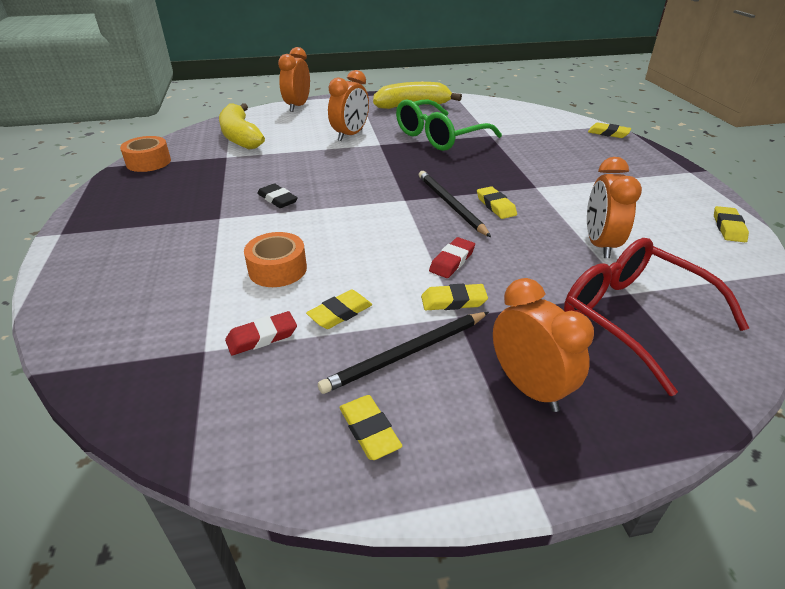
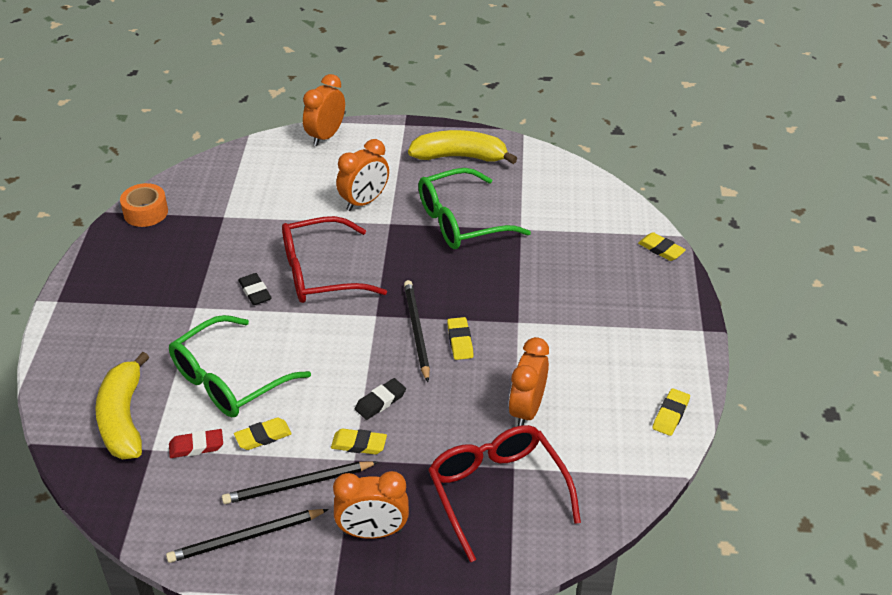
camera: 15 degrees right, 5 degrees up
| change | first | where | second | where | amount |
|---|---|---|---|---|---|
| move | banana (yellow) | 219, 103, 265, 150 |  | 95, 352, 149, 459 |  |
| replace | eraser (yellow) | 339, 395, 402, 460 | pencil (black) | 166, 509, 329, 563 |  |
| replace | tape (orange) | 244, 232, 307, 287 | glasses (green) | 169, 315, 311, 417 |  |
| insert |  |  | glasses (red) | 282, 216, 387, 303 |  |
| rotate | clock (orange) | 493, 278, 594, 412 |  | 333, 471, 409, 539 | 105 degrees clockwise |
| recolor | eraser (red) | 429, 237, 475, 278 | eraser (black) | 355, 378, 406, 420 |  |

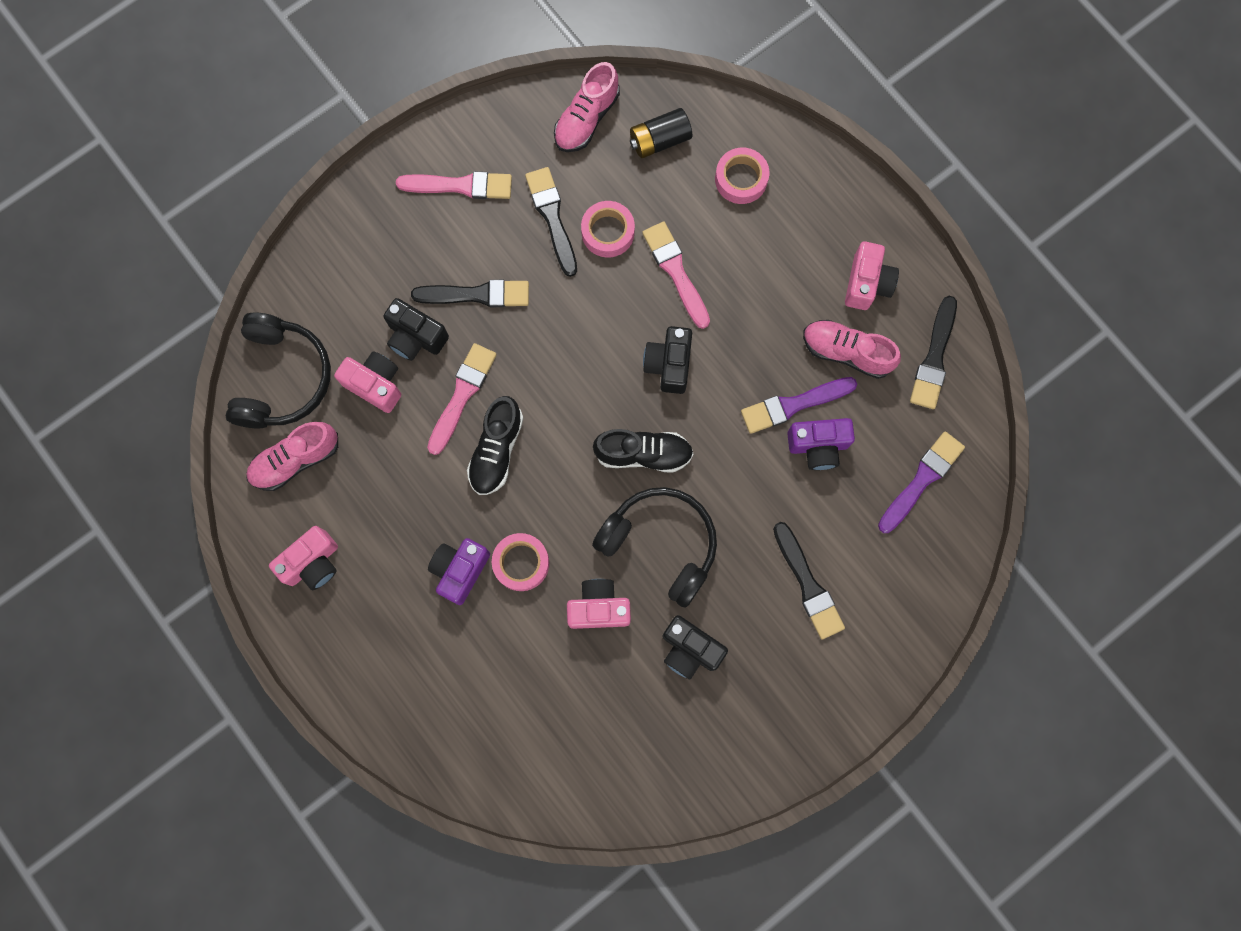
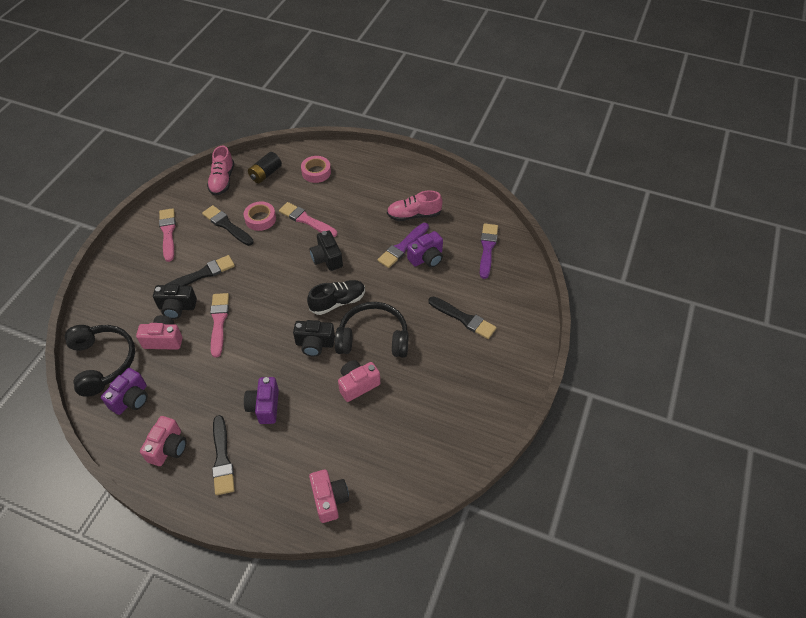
camera: 30 degrees left, 25 degrees down
| change | first | where | second | where | amount |
|---|---|---|---|---|---|
| replace | shoe (pink) | 246, 422, 338, 491 | camera (purple) | 101, 368, 148, 415 |  |
| rotate | brush (pink) | 396, 171, 512, 199 |  | 159, 208, 176, 262 | 75 degrees counterclockwise |
| move | brush (black) | 910, 296, 957, 409 |  | 212, 415, 235, 495 |  |
| move | camera (black) | 663, 615, 728, 679 |  | 293, 320, 335, 357 |  |
| move | camera (pink) | 845, 241, 899, 310 |  | 309, 469, 349, 523 |  |
| delete | shoe (black) | 467, 396, 524, 495 |  |  |  |
| delete | tape (pink) | 492, 533, 549, 591 |  |  |  |

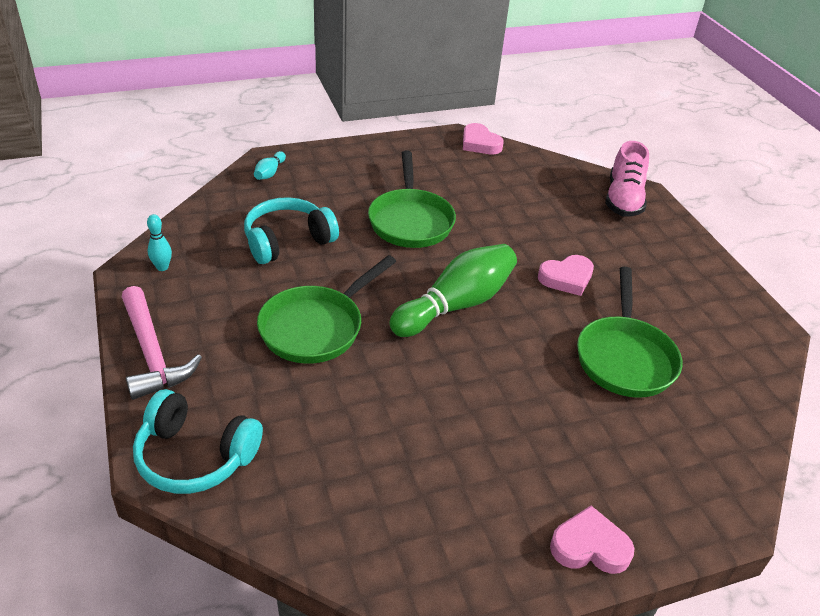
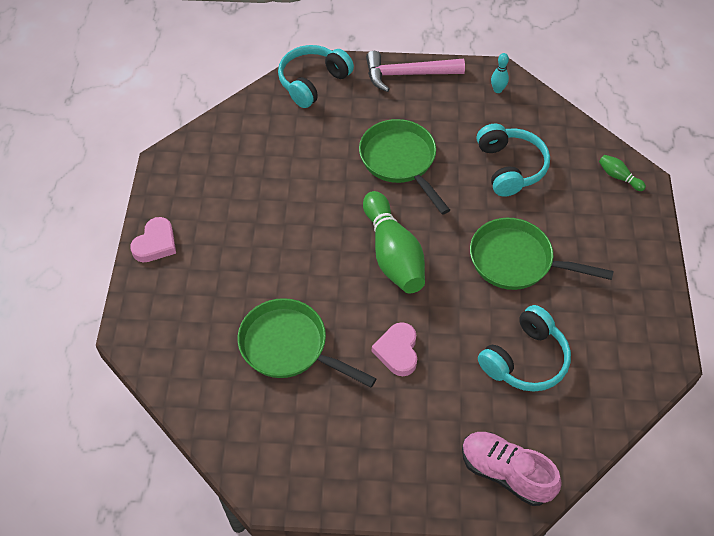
camera: 115 degrees right, 15 degrees up
| change | first | where | second | where | amount |
|---|---|---|---|---|---|
| insert |  |  | headphones (turquoise) | 478, 305, 571, 392 |  |
| recolor | bowling pin (turquoise) | 254, 151, 286, 180 | bowling pin (green) | 599, 155, 646, 191 |  |
| delete | heart (pink) | 463, 123, 504, 154 |  |  |  |

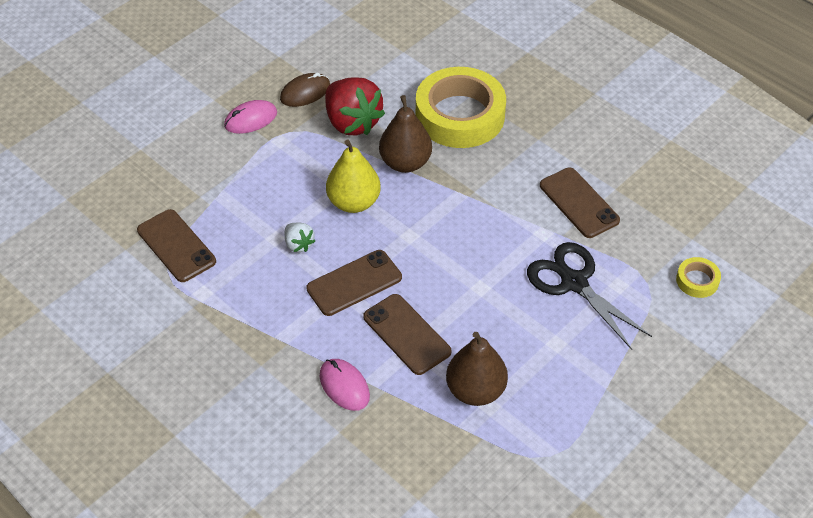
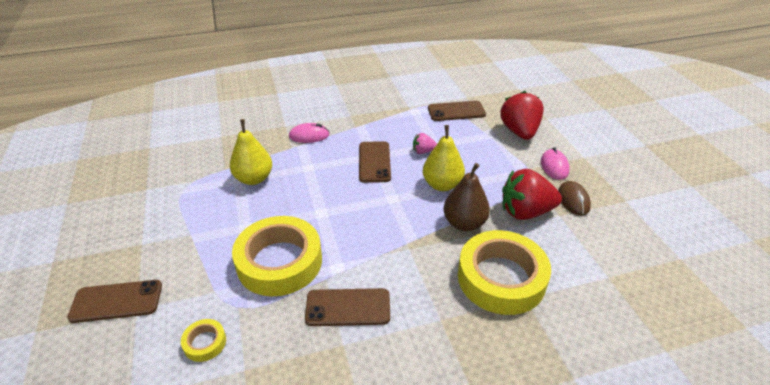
camera: 120 degrees right, 10 degrees down
| change | first | where | second | where | amount |
|---|---|---|---|---|---|
| move | phone (brown) | 363, 294, 451, 375 |  | 67, 280, 162, 323 |  |
| recolor | pear (brown) | 446, 332, 508, 406 | pear (yellow) | 230, 119, 272, 185 |  |
| replace | scissors (black) | 527, 242, 652, 350 | tape (yellow) | 232, 216, 322, 296 |  |
| recolor | strawberry (white) | 285, 223, 315, 252 | strawberry (pink) | 413, 133, 437, 154 |  |
| insert |  |  | strawberry (red) | 500, 91, 544, 140 |  |

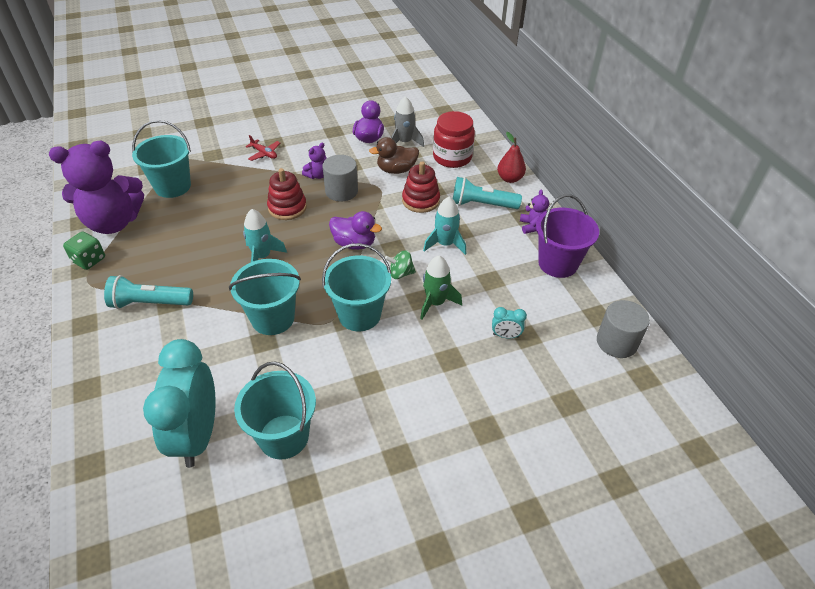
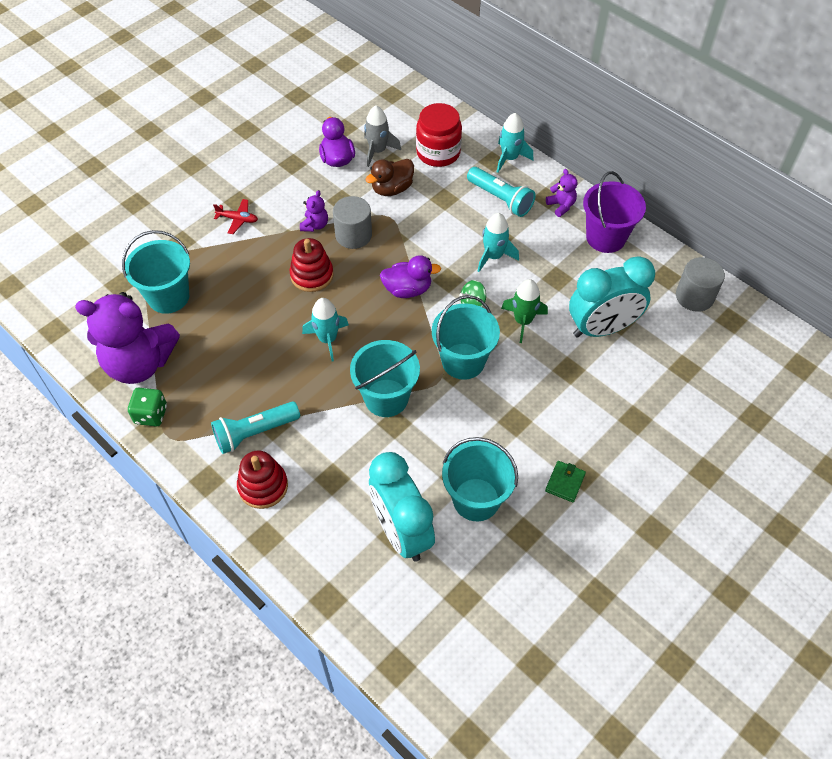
camera: 25 degrees left, 10 degrees up
| change | first | where | second | where | amount |
|---|---|---|---|---|---|
| rotate | teddy bear (purple) | 49, 141, 144, 234 |  | 75, 292, 180, 384 | 45 degrees clockwise |
| move | stacking toy (red) | 402, 161, 440, 213 |  | 237, 450, 288, 509 |  |
| rotate | flashlight (turquoise) | 453, 177, 522, 209 |  | 467, 167, 536, 217 | 120 degrees counterclockwise |
| replace | pear (red) | 497, 132, 526, 183 | rocket (turquoise) | 497, 113, 533, 173 |  |
| insert |  |  | wallet (green) | 545, 461, 586, 503 |  |
| resize | clock (turquoise) | 492, 307, 527, 339 |  | 569, 256, 655, 338 | x2.48 |

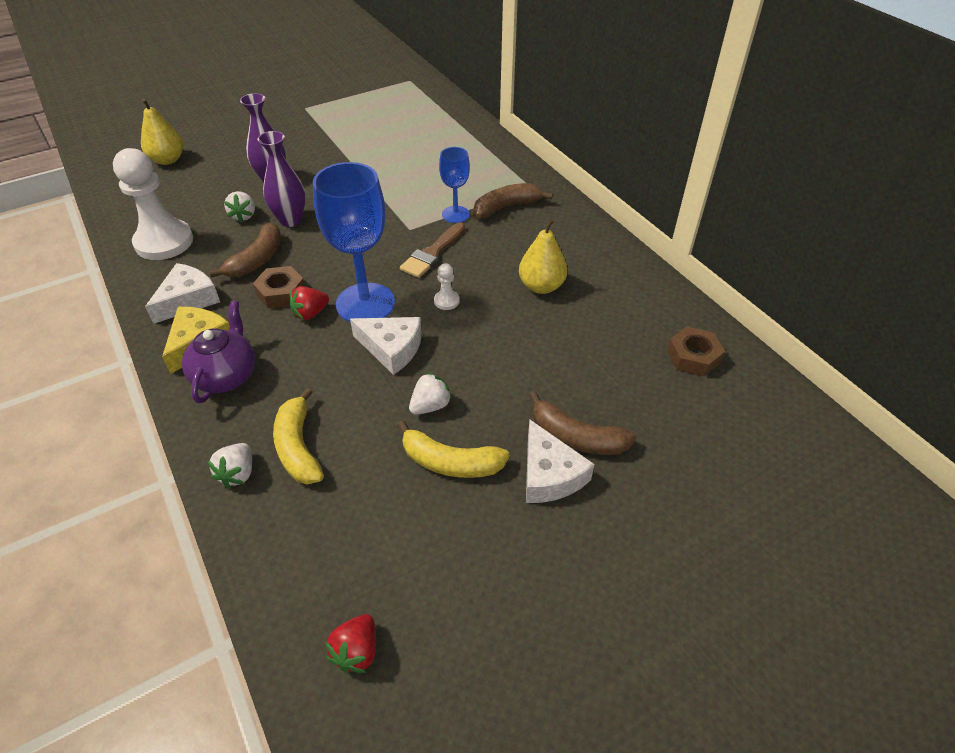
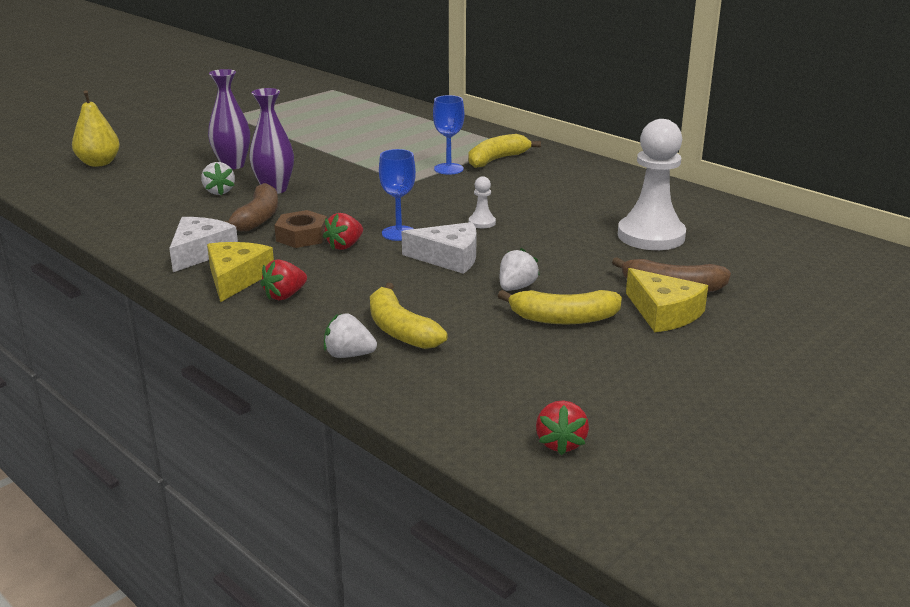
camera: 15 degrees left, 20 degrees down
| change | first | where | second | where | amount |
|---|---|---|---|---|---|
| replace | teapot (purple) | 182, 301, 255, 403 | strawberry (red) | 260, 259, 307, 300 |  |
| rotate | strawberry (white) | 207, 443, 252, 488 |  | 324, 314, 377, 358 | 105 degrees clockwise |
| resize | goblet (blue) | 313, 162, 395, 322 |  | 379, 149, 416, 241 | x0.54 |
| recolor | banana (brown) | 474, 183, 553, 218 | banana (yellow) | 469, 134, 541, 168 |  |
| move | pawn (white) | 113, 148, 193, 260 |  | 618, 119, 686, 250 |  |
| recolor | cheese (white) | 526, 420, 595, 503 | cheese (yellow) | 626, 268, 708, 332 |  |
| delete | brush (brown) | 400, 222, 465, 278 |  |  |  |
| delete | pear (yellow) | 519, 219, 567, 294 |  |  |  |
| delete | nut (brown) | 667, 327, 725, 376 |  |  |  |

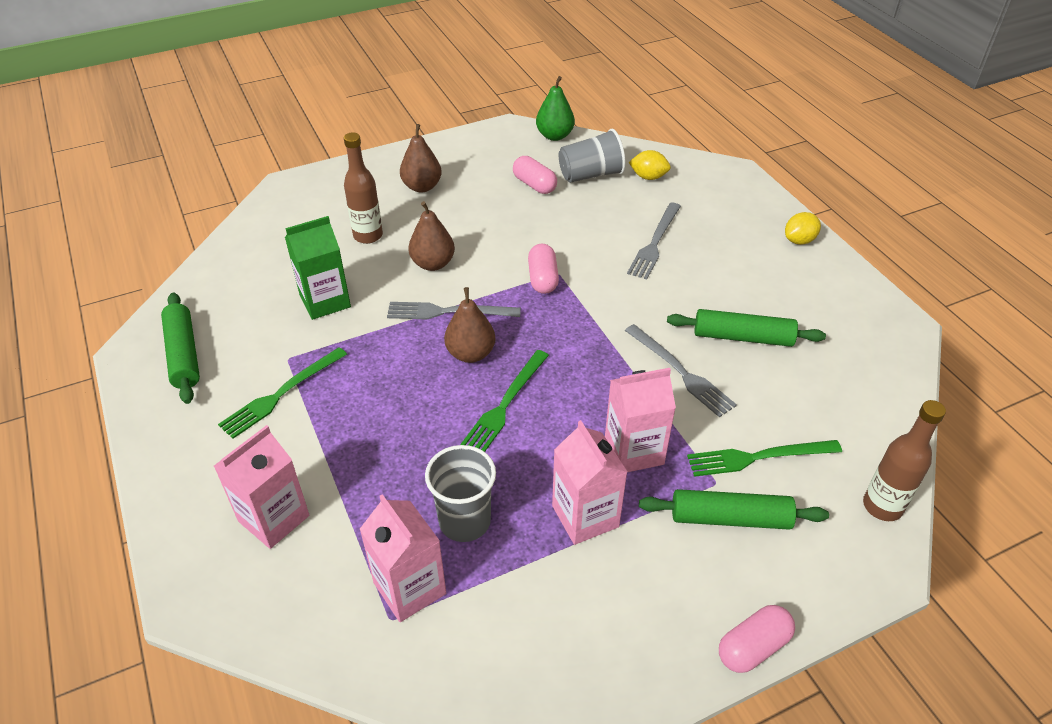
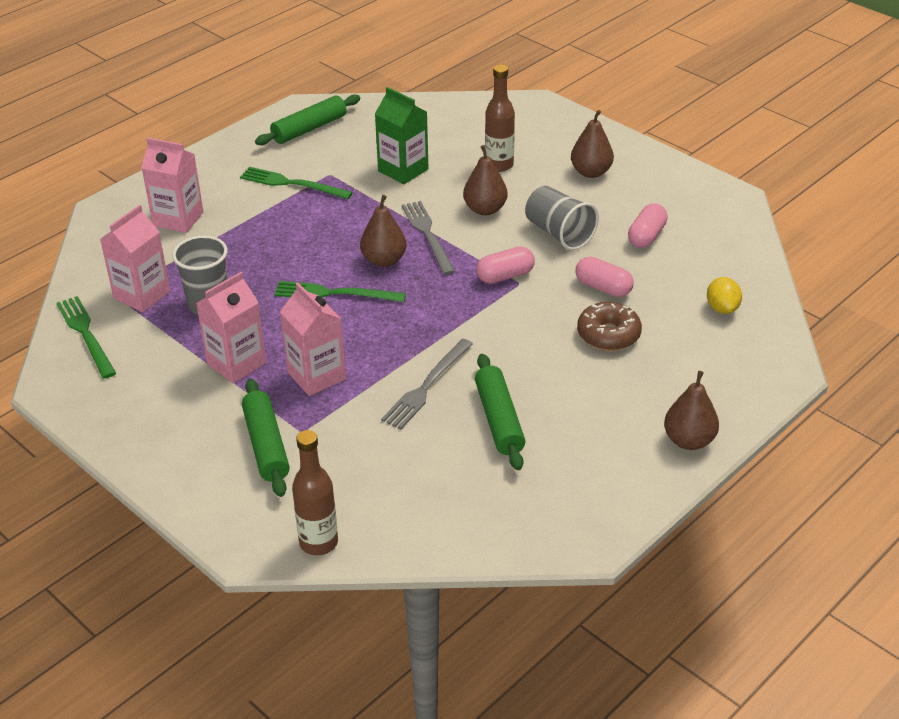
camera: 70 degrees right, 5 degrees down
| change | first | where | second | where | amount |
|---|---|---|---|---|---|
| move | fork (green) | 687, 440, 842, 477 |  | 57, 296, 116, 379 |  |
| move | cup (grey) | 559, 129, 626, 183 |  | 525, 186, 599, 250 |  |
| move | capsule (pink) | 719, 605, 795, 673 |  | 575, 257, 634, 297 |  |
| replace | fork (grey) | 627, 203, 681, 279 | donut (brown) | 577, 302, 642, 351 |  |
| replace | lemon (yellow) | 785, 212, 821, 245 | pear (brown) | 664, 371, 719, 450 |  |
| delete | pear (green) | 536, 76, 575, 141 |  |  |  |

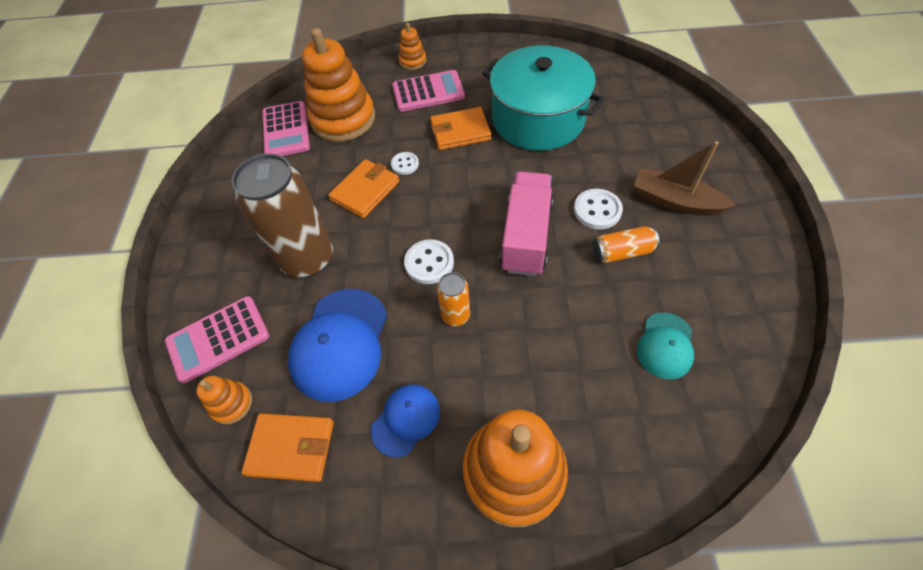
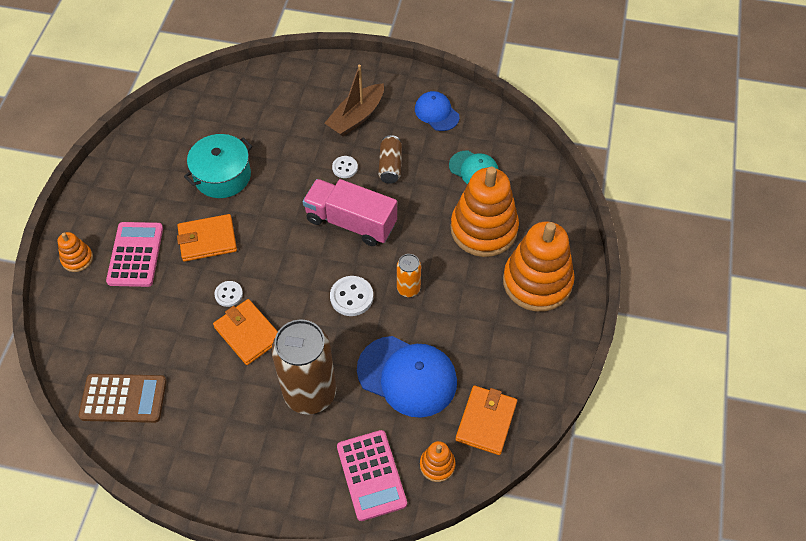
camera: 80 degrees left, 0 degrees up
| change | first | where | second | where | amount |
|---|---|---|---|---|---|
| recolor | calculator (pink) | 262, 101, 310, 156 | calculator (brown) | 79, 374, 166, 423 |  |
| rotate | wallet (orange) | 430, 107, 491, 150 |  | 177, 214, 237, 262 | 75 degrees clockwise |
| resize | pot (turquoise) | 482, 46, 605, 151 |  | 184, 134, 253, 198 | x0.64 |
| resize | button (white) | 574, 189, 623, 230 |  | 332, 156, 358, 178 | x0.64 |
| recolor | can (orange) | 593, 226, 660, 263 | can (brown) | 378, 135, 402, 184 |  |
| move | cap (blue) | 371, 384, 440, 457 |  | 415, 91, 459, 131 |  |
| move | stacking toy (orange) | 302, 28, 375, 142 |  | 450, 167, 519, 257 |  |

